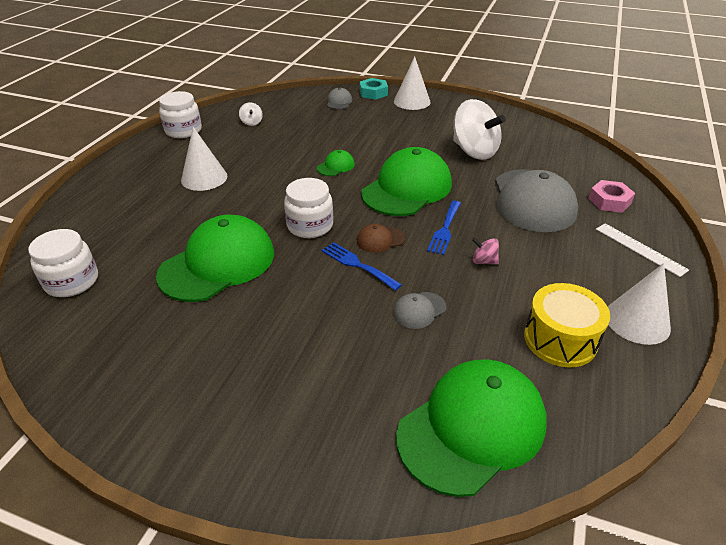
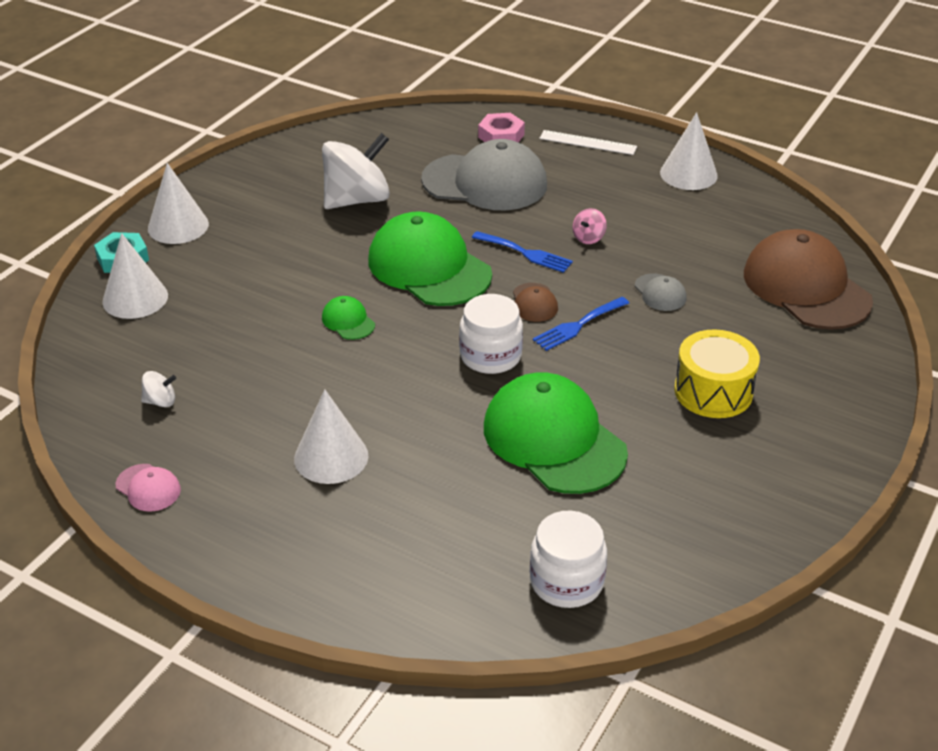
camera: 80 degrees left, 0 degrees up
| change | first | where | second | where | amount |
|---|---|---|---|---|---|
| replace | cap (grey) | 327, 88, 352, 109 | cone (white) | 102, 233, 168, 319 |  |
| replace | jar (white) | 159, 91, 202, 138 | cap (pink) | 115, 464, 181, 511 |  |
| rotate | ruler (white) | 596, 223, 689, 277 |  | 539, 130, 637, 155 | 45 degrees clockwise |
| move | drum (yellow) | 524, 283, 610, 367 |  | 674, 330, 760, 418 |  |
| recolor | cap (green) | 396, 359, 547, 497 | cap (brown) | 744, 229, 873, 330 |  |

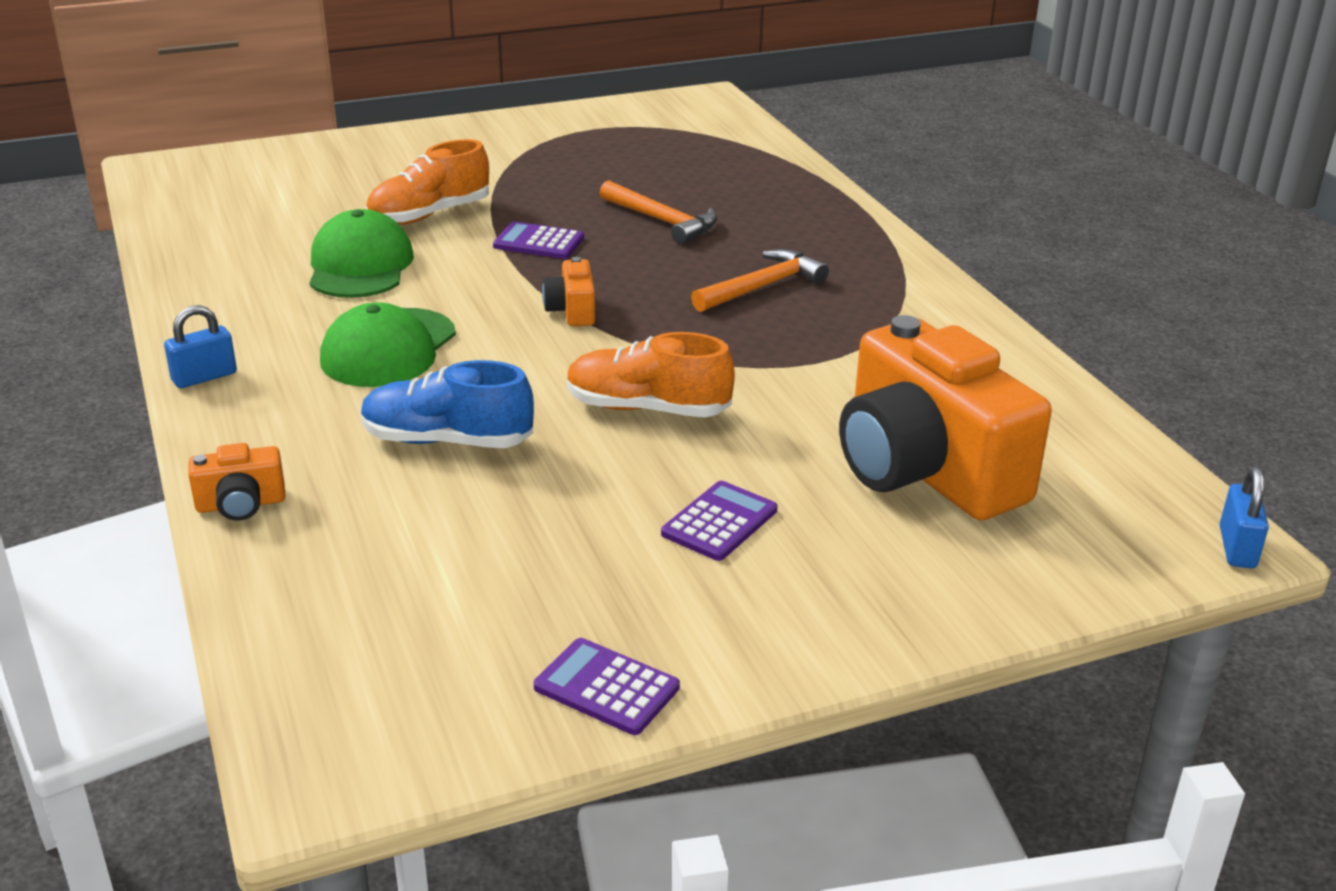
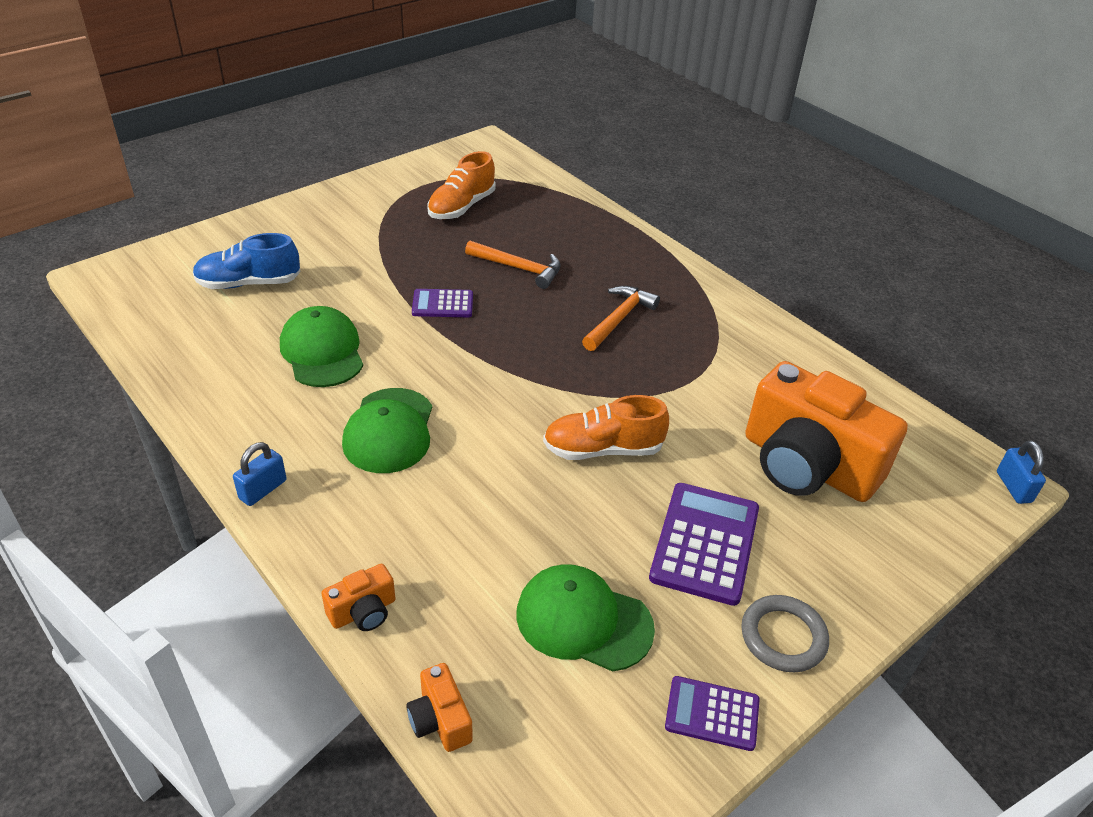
camera: 20 degrees left, 10 degrees up
| change | first | where | second | where | amount |
|---|---|---|---|---|---|
| move | shoe (blue) | 361, 360, 534, 448 |  | 193, 233, 301, 289 |  |
| move | camera (orange) | 542, 257, 595, 326 |  | 406, 663, 473, 752 |  |
| move | shoe (orange) | 366, 139, 489, 225 |  | 427, 151, 495, 219 |  |
| insert |  |  | cap (green) | 516, 564, 655, 672 |  |
| resize | calculator (purple) | 661, 481, 778, 561 |  | 649, 483, 759, 606 | x1.72 |
| insert |  |  | ring (grey) | 741, 595, 829, 672 |  |

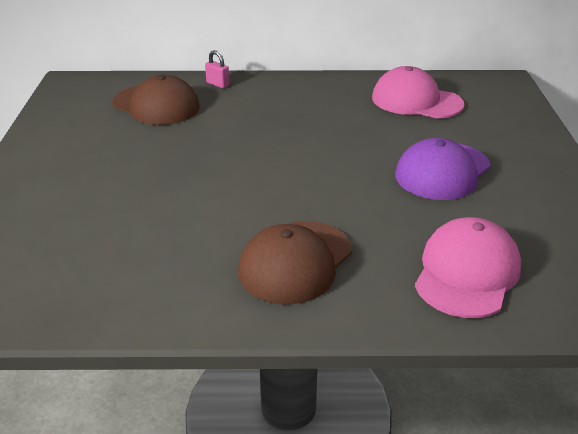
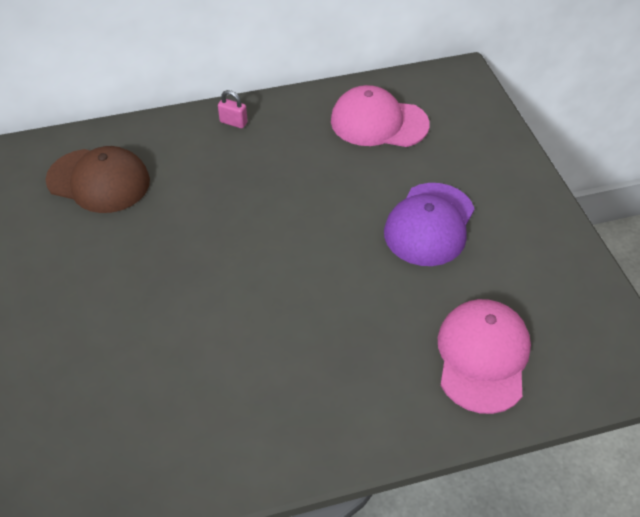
camera: 15 degrees left, 15 degrees up
| change | first | where | second | where | amount |
|---|---|---|---|---|---|
| move | padlock (pink) | 205, 50, 230, 88 |  | 218, 90, 247, 128 |  |
| delete | cap (brown) | 238, 221, 352, 305 |  |  |  |

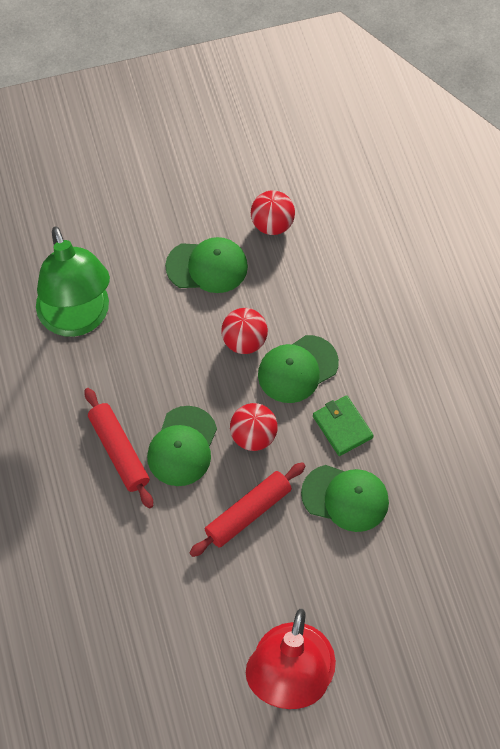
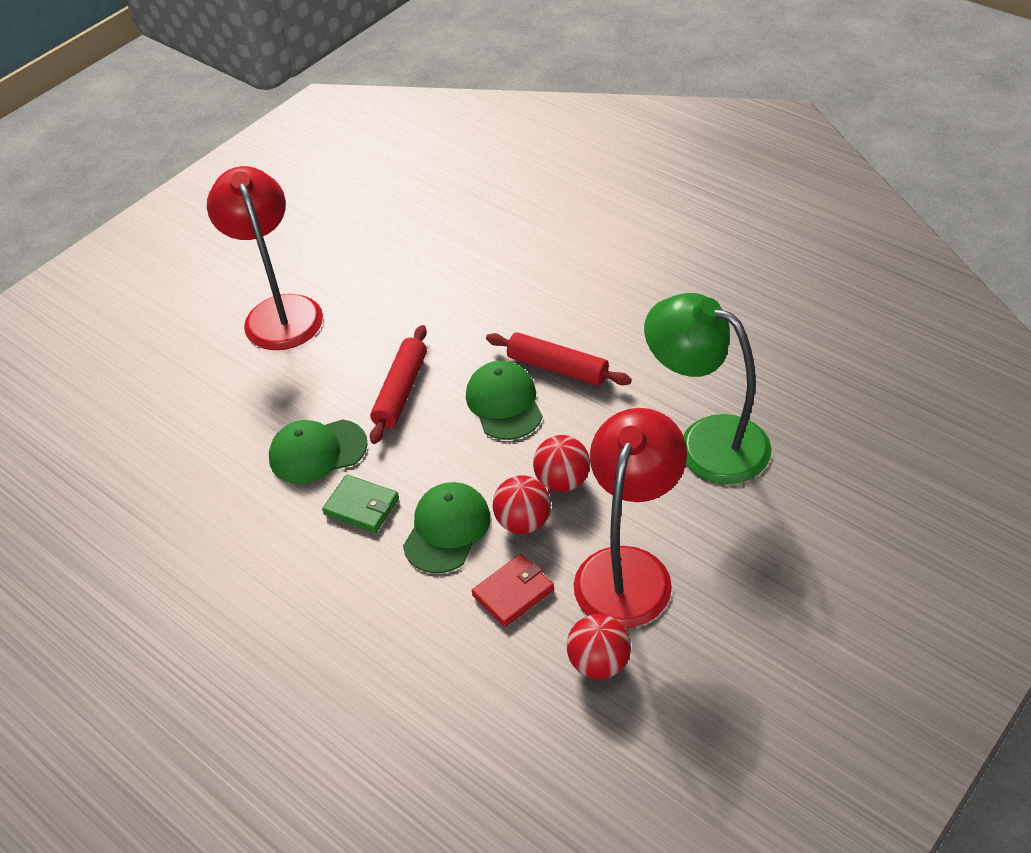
camera: 150 degrees right, 15 degrees down
| change | first | where | second | where | amount |
|---|---|---|---|---|---|
| insert |  |  | wallet (red) | 471, 554, 554, 627 |  |
| move | ball (red) | 230, 403, 278, 451 |  | 533, 435, 590, 492 |  |
| replace | cap (green) | 165, 237, 248, 293 | lamp (red) | 574, 408, 687, 628 |  |

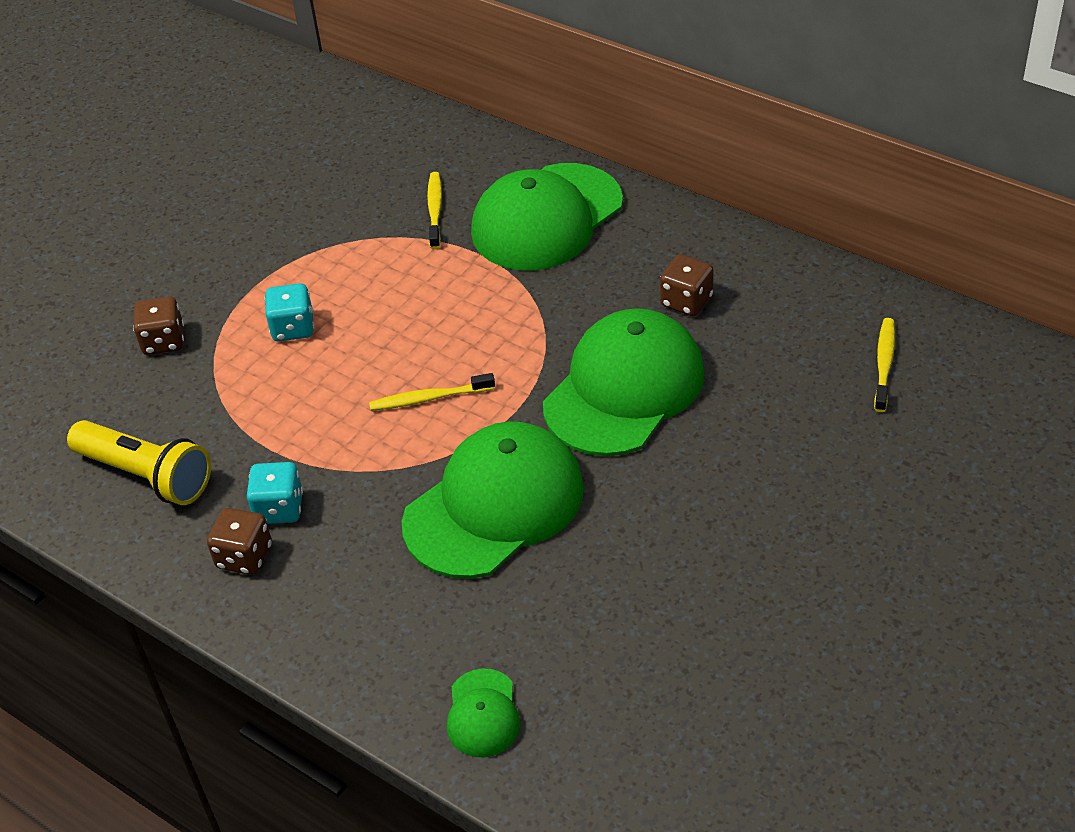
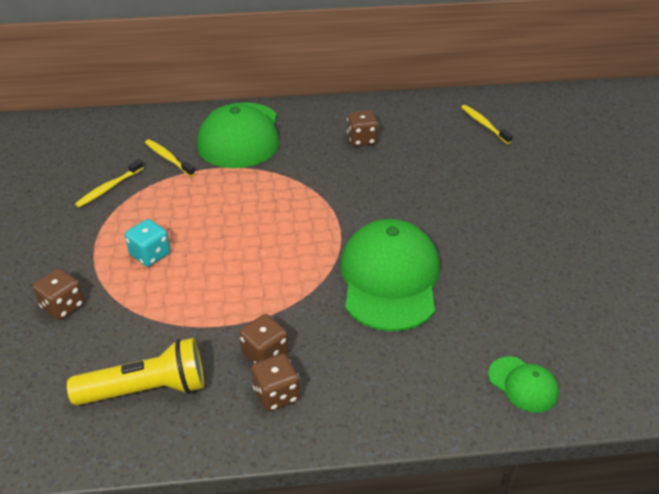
camera: 45 degrees left, 5 degrees down
| change | first | where | second | where | amount |
|---|---|---|---|---|---|
| move | toothbrush (yellow) | 369, 373, 495, 411 |  | 75, 159, 144, 207 |  |
| recolor | dice (turquoise) | 247, 462, 303, 524 | dice (brown) | 239, 314, 289, 364 |  |
| delete | cap (green) | 543, 308, 705, 456 |  |  |  |

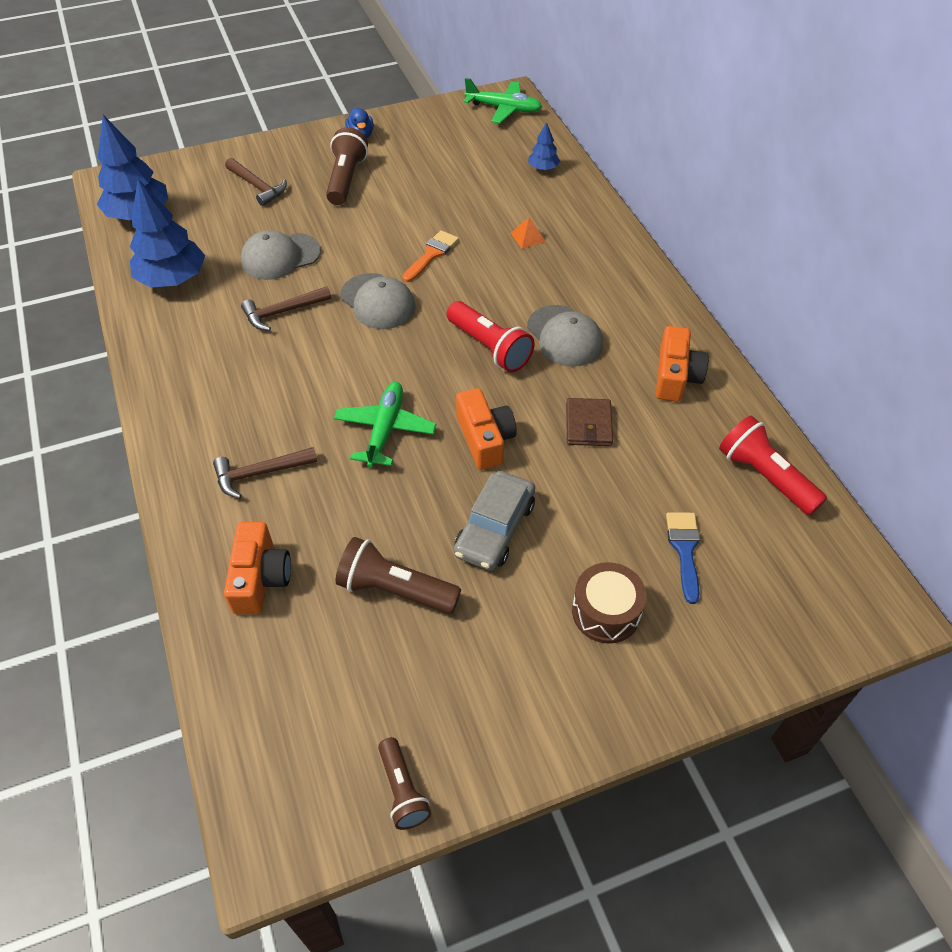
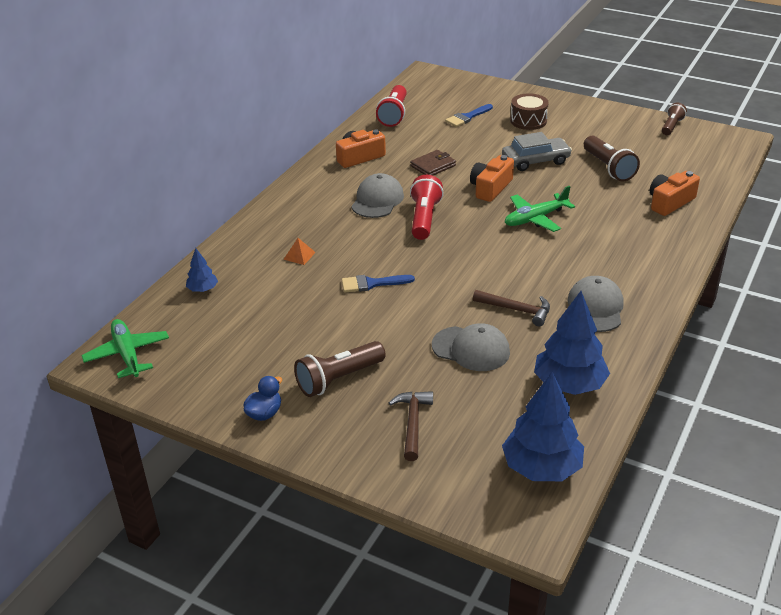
camera: 130 degrees left, 15 degrees down
| change | first | where | second | where | amount |
|---|---|---|---|---|---|
| recolor | brush (orange) | 403, 230, 459, 282 | brush (blue) | 342, 275, 415, 292 |  |
| move | cap (grey) | 340, 273, 415, 329 |  | 567, 276, 624, 332 |  |
| delete | hammer (brown) | 213, 447, 318, 498 |  |  |  |

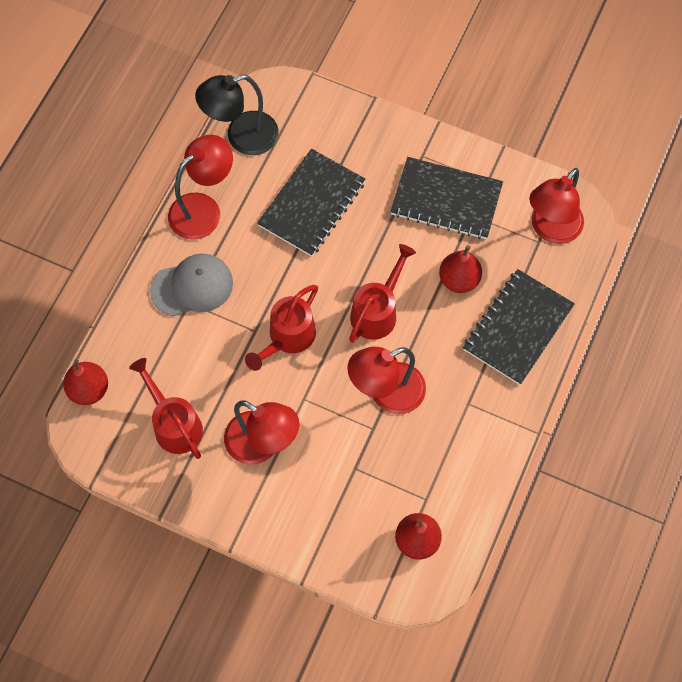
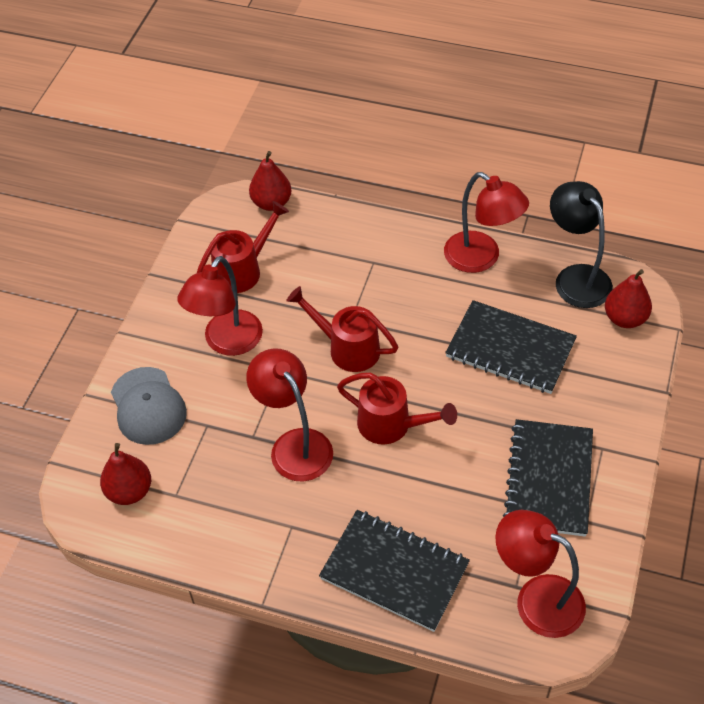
camera: 85 degrees right, 15 degrees down
| change | first | where | second | where | amount |
|---|---|---|---|---|---|
| move | cap (grey) | 150, 254, 233, 316 |  | 111, 367, 187, 445 |  |
| move | pear (red) | 439, 245, 482, 293 |  | 605, 269, 652, 328 |  |

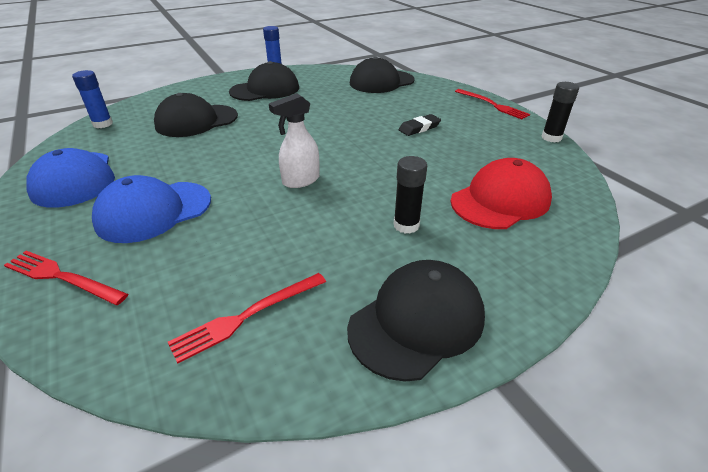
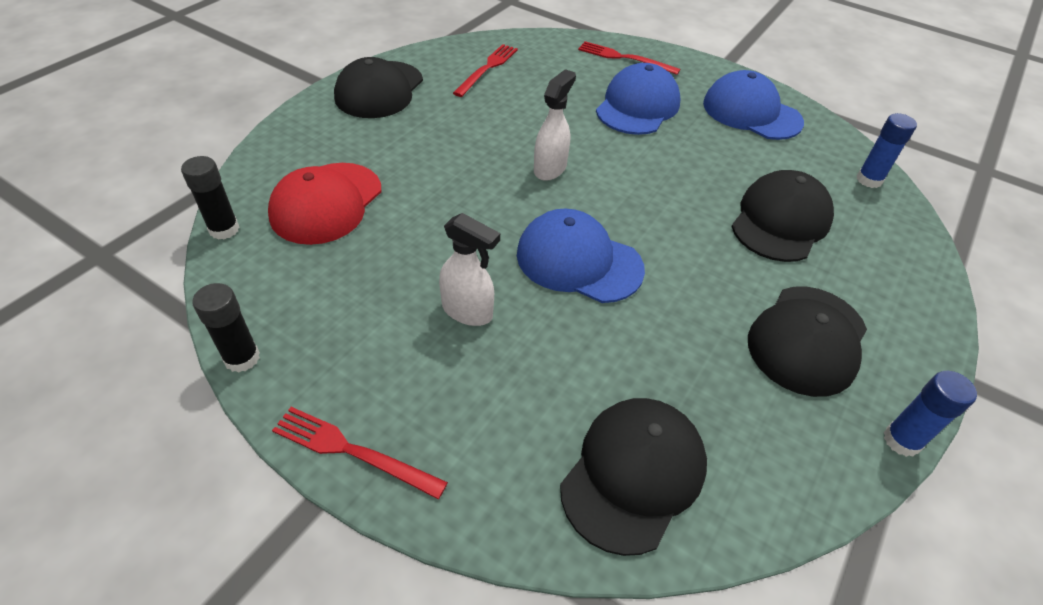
camera: 150 degrees right, 10 degrees up
| change | first | where | second | where | amount |
|---|---|---|---|---|---|
| move | glue stick (black) | 394, 156, 427, 234 |  | 181, 156, 240, 240 |  |
| replace | eraser (black) | 399, 114, 441, 136 | spray bottle (white) | 439, 213, 500, 326 |  |
| insert |  |  | cap (blue) | 517, 209, 645, 303 |  |
| rotate | fork (red) | 4, 251, 128, 305 |  | 578, 41, 680, 75 | 150 degrees counterclockwise |

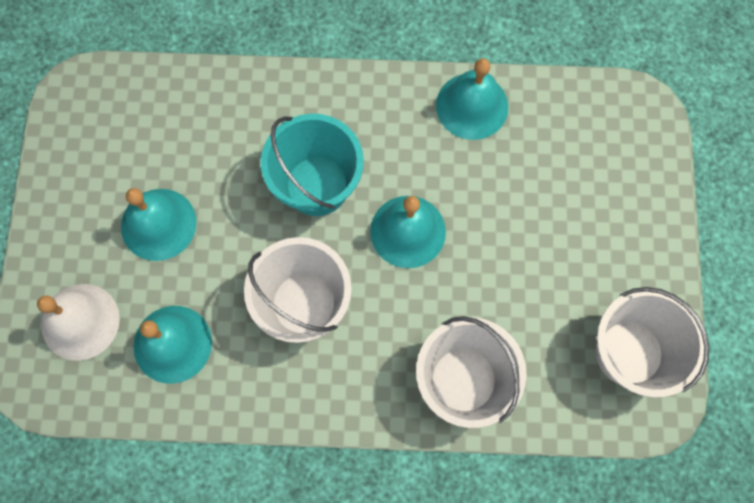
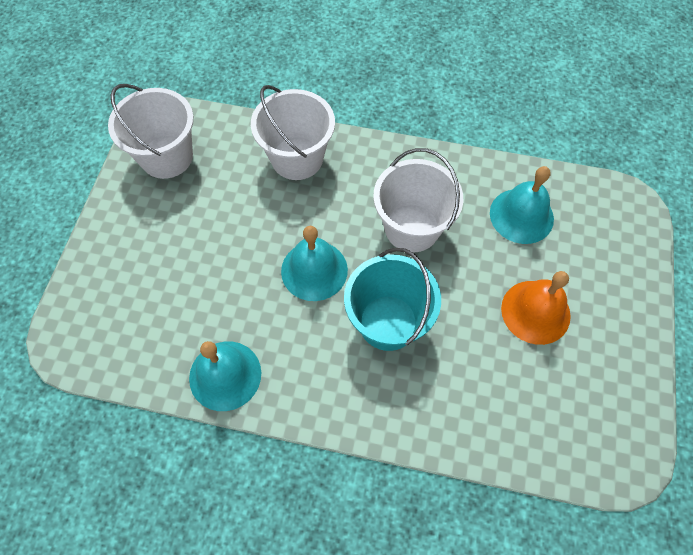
camera: 170 degrees left, 10 degrees down
| change | first | where | second | where | amount |
|---|---|---|---|---|---|
| recolor | bell (turquoise) | 121, 188, 197, 261 | bell (orange) | 501, 271, 571, 345 |  |
| delete | bell (white) | 37, 284, 120, 361 |  |  |  |

